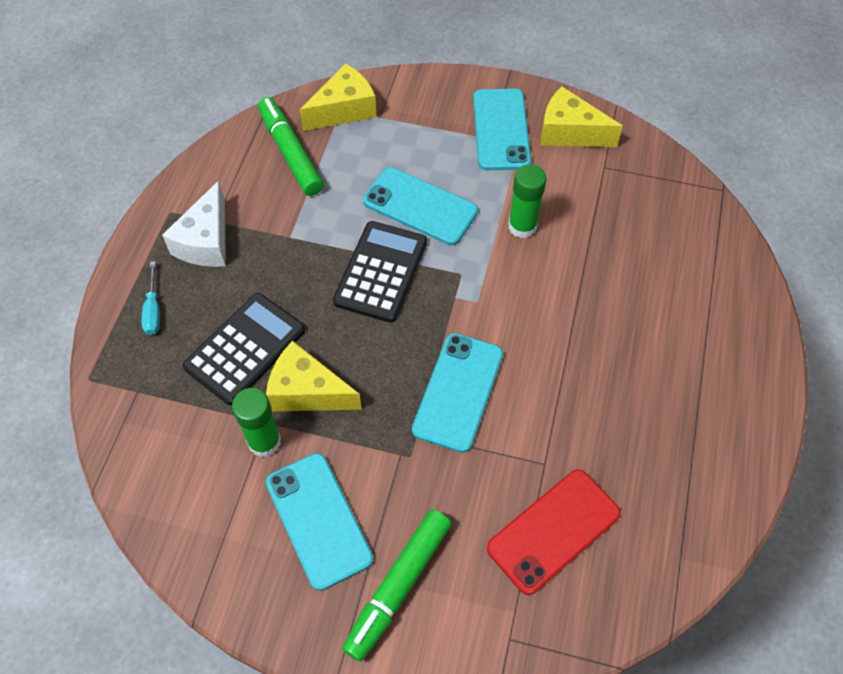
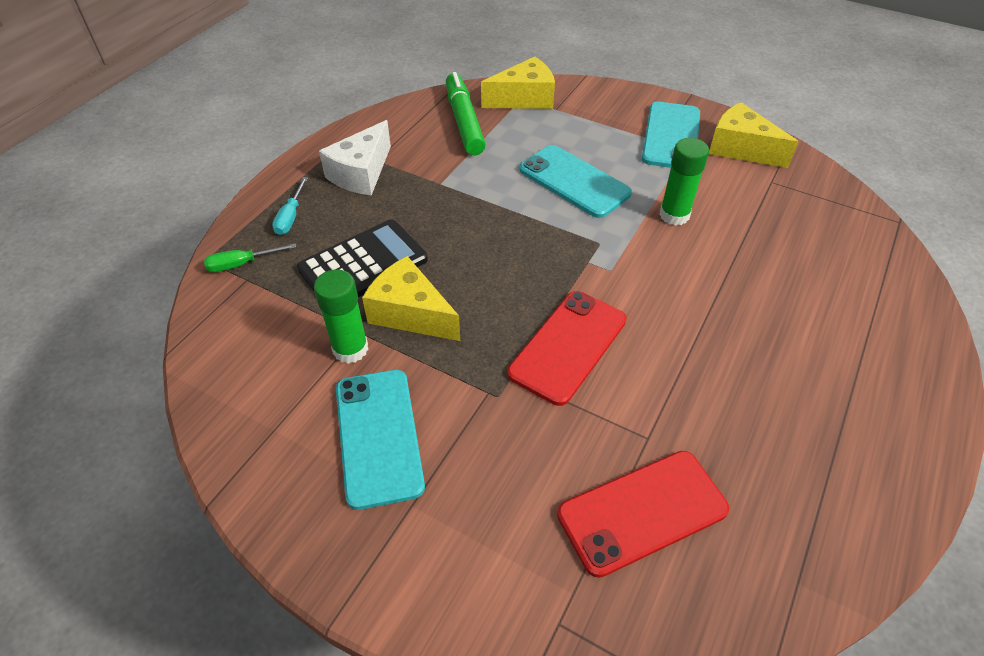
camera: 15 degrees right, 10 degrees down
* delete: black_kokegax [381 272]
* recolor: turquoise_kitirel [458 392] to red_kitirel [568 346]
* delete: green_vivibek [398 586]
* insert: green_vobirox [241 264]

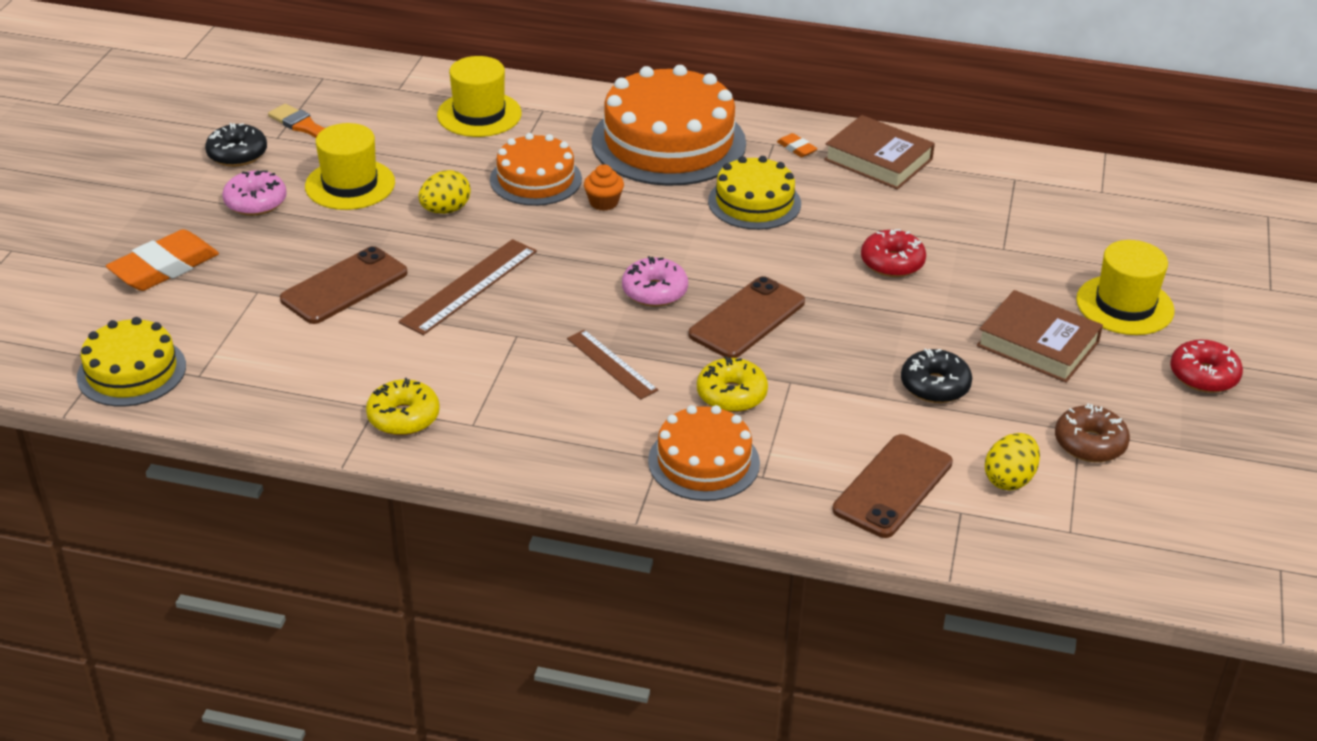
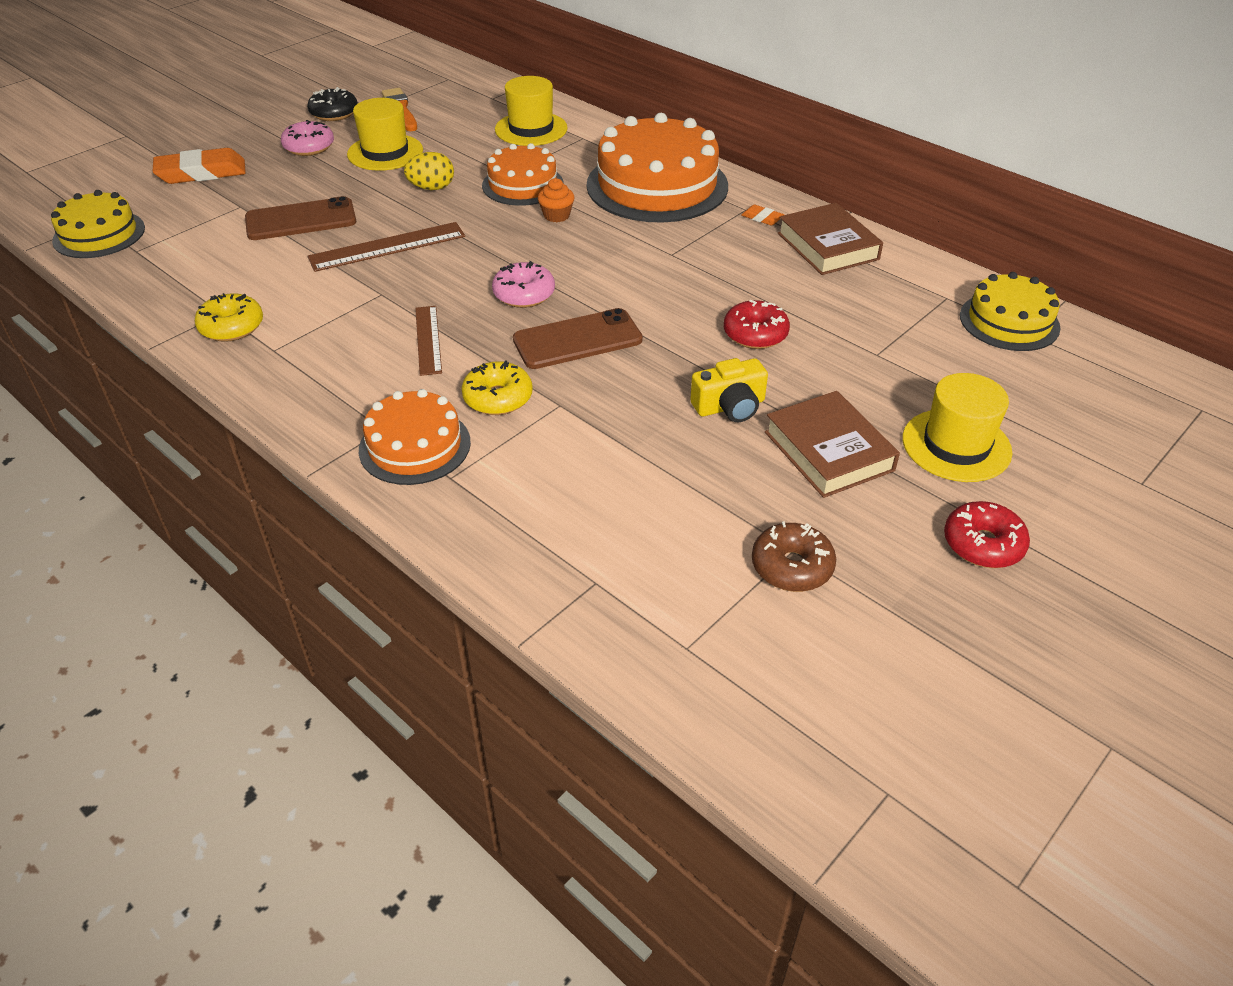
camera: 30 degrees right, 5 degrees up
* rotate: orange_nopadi [796 148] = [762 218] 45 degrees counterclockwise
* move: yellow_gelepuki [754 202] to [1009 321]
* delete: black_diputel [935 386]
* delete: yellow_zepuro [1009 479]
* delete: brown_kitirel [892 486]
* insert: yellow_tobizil [730 406]

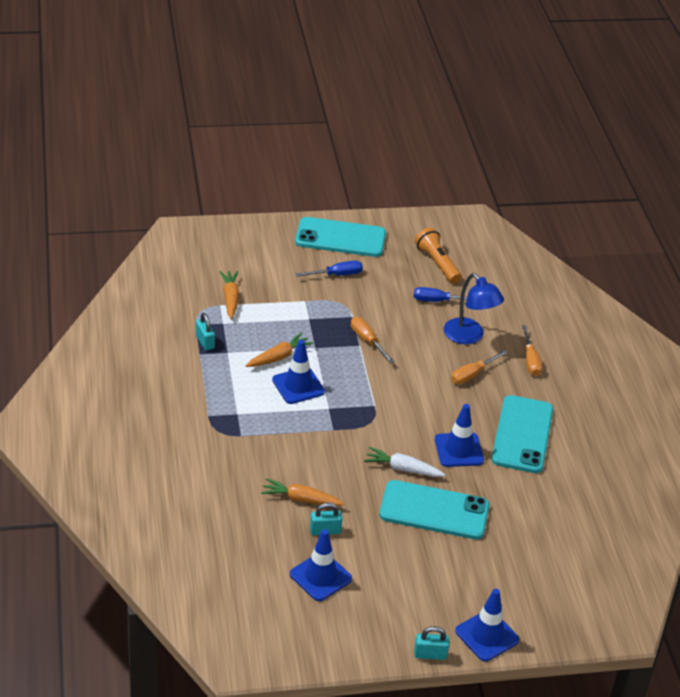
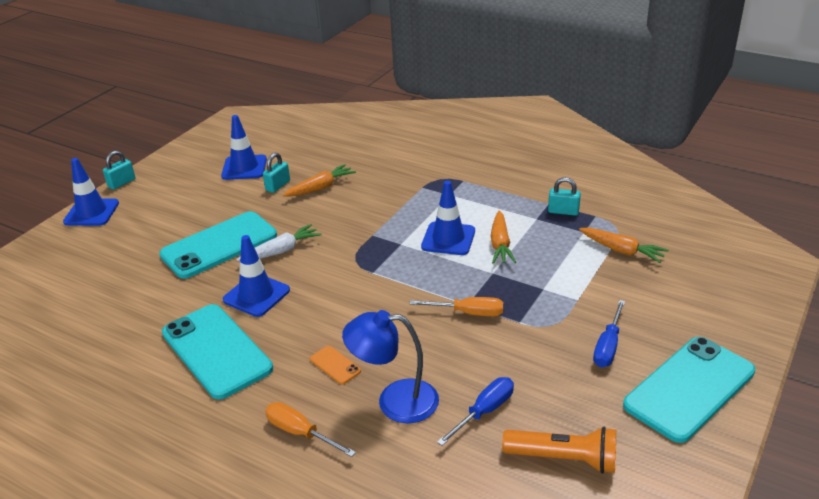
camera: 135 degrees right, 5 degrees down
* replace: orange_vobirox [472 374] to orange_kitirel [335 365]

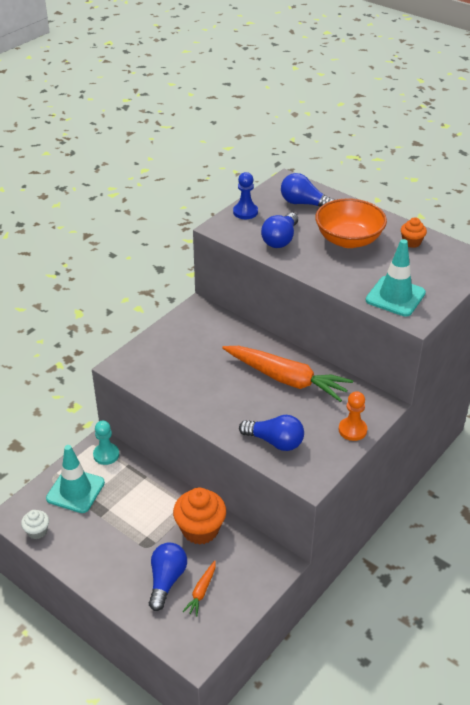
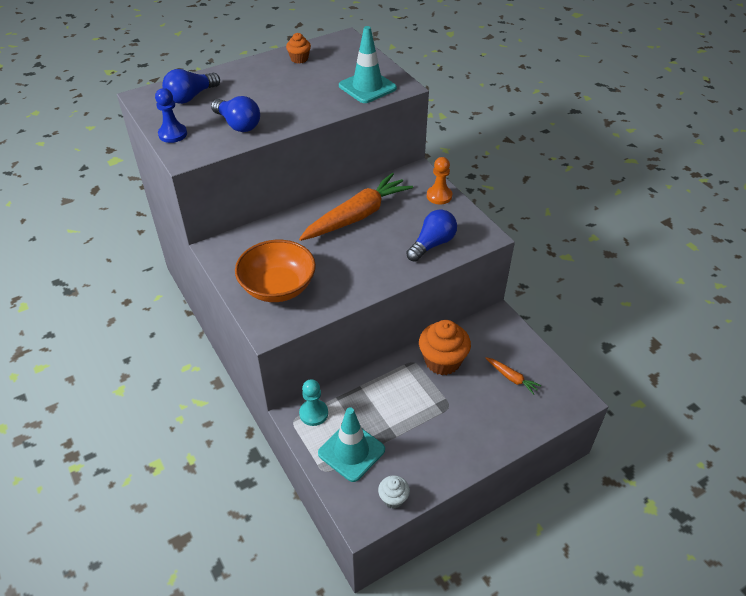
camera: 70 degrees left, 5 degrees up
* move: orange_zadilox [348 240] to [278 287]
* delete: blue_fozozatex [166 580]

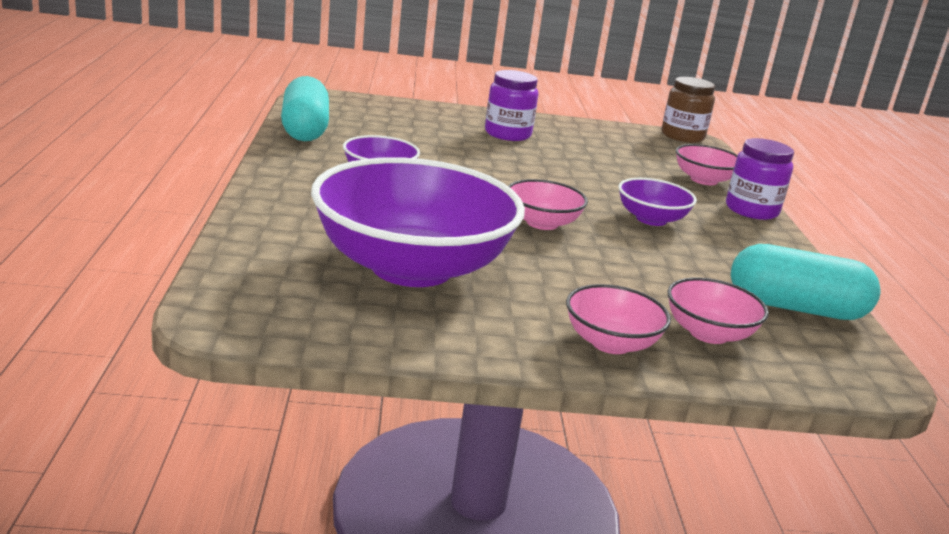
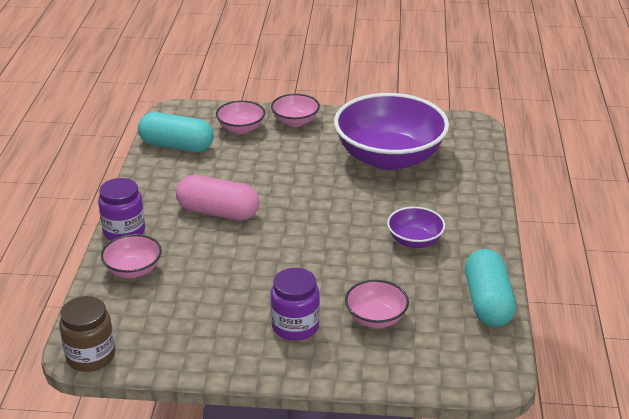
camera: 170 degrees left, 10 degrees up
* replace: purple_zadilox [651 219] to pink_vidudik [218 212]
* move: pink_zadilox [542 223] to [376 318]

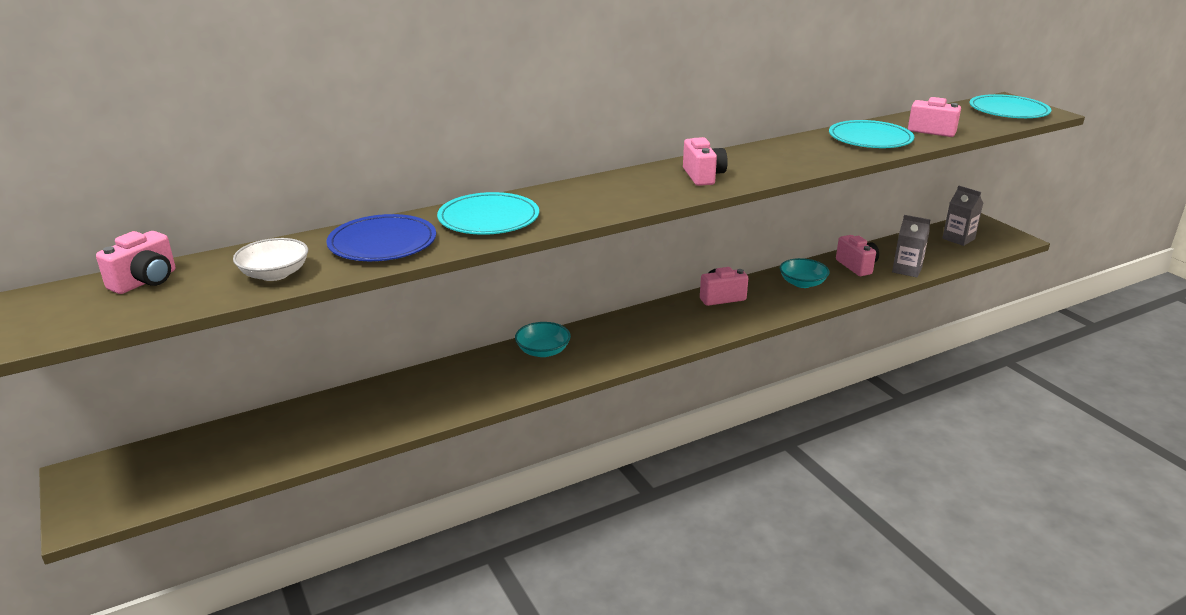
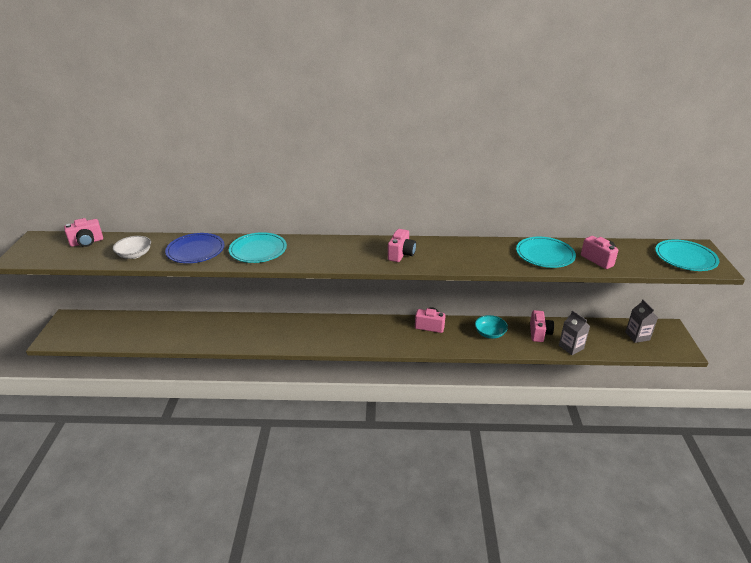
camera: 30 degrees right, 5 degrees up
* delete: turquoise_zadilox [543 351]

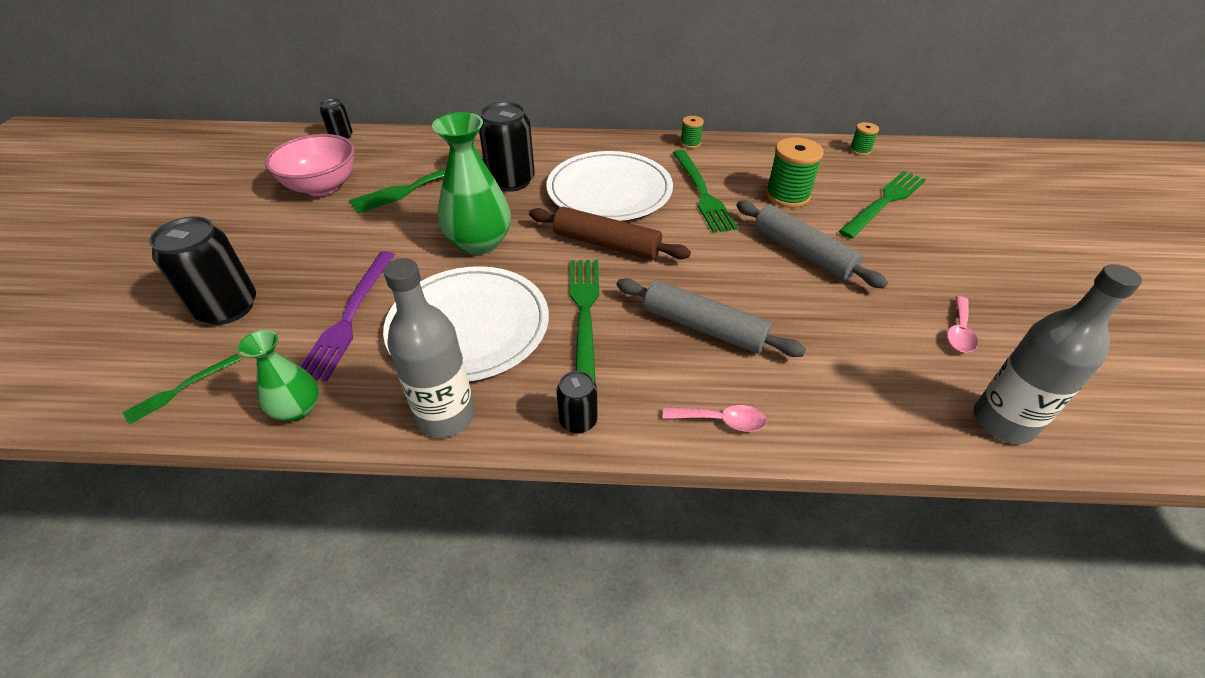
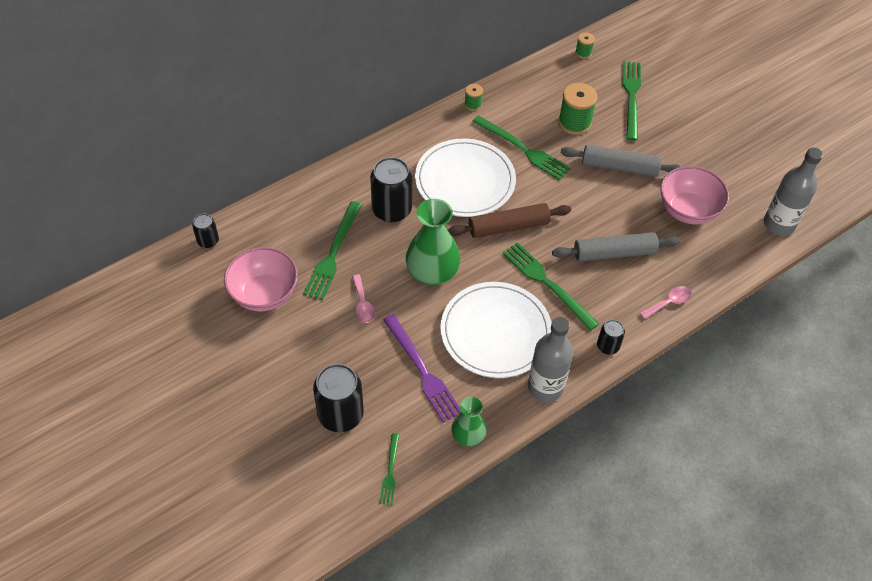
camera: 40 degrees left, 10 degrees up
* move: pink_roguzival [959 332] to [363 304]
* insert: pink_zadilox [687 210]

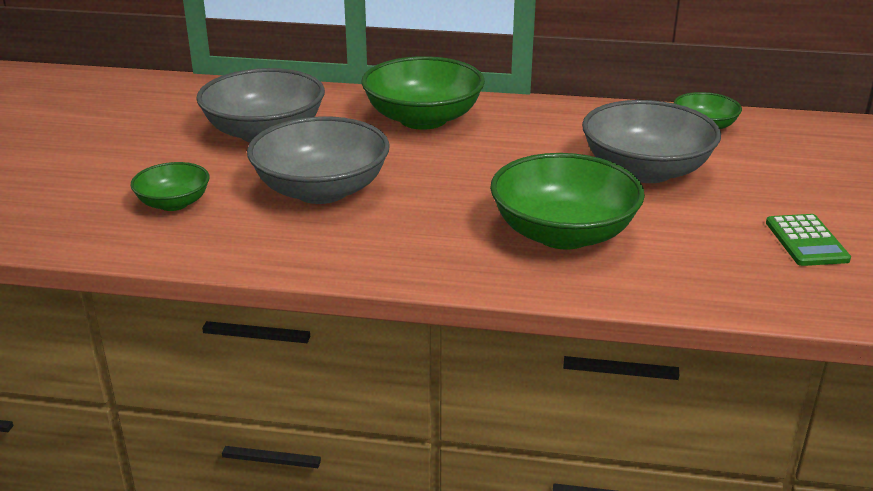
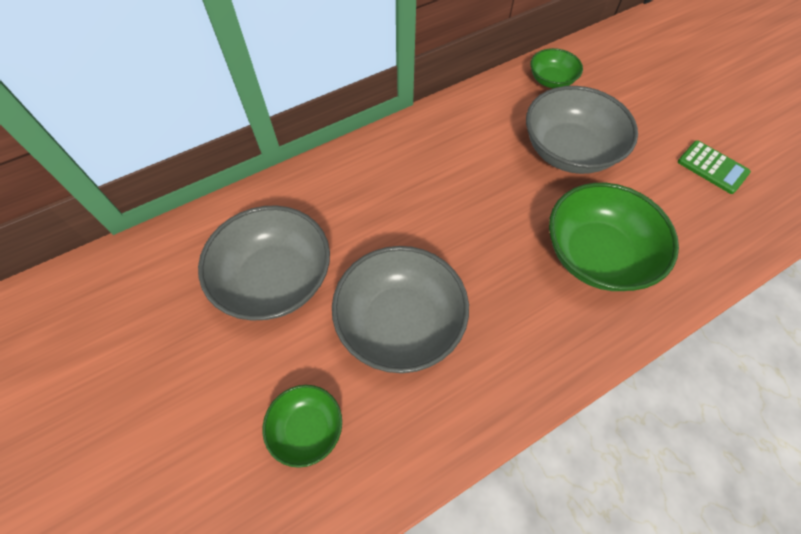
camera: 40 degrees left, 30 degrees up
* delete: green_zadilox [423 119]

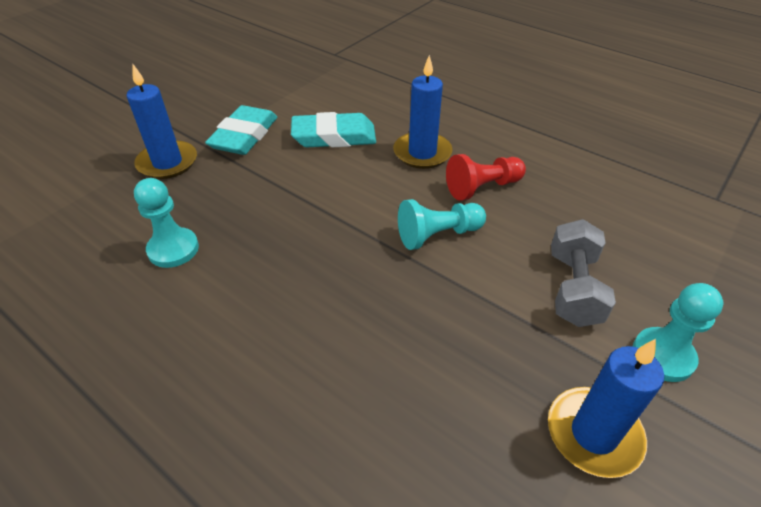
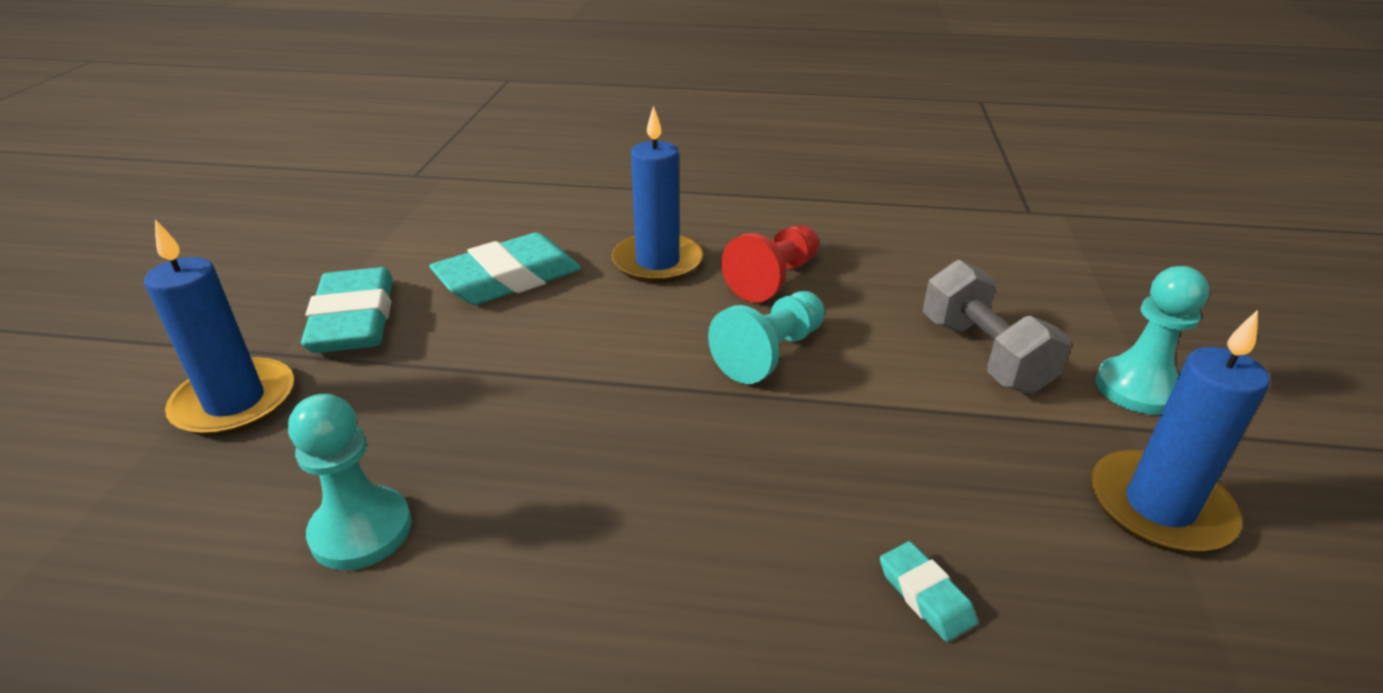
camera: 30 degrees left, 10 degrees down
* insert: turquoise_nopadi [925 595]

